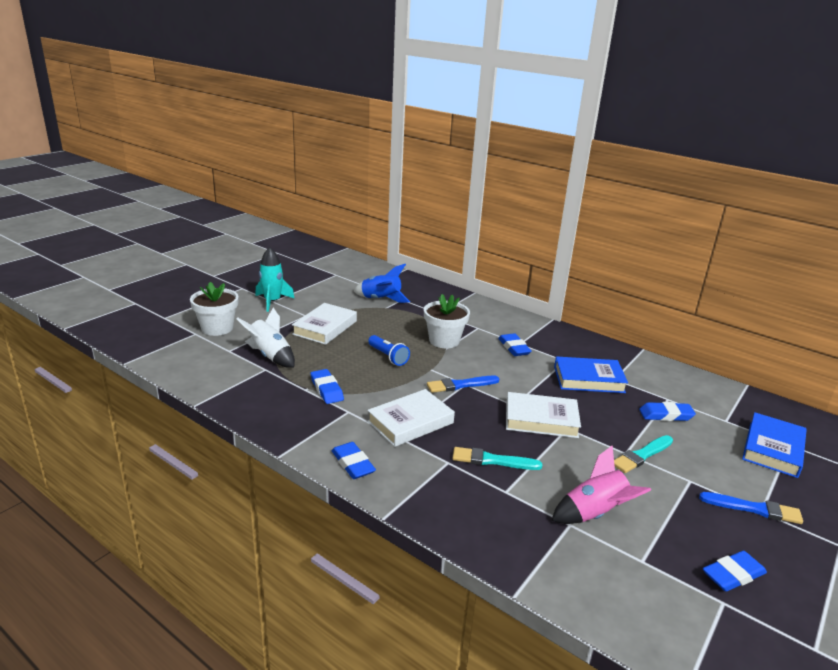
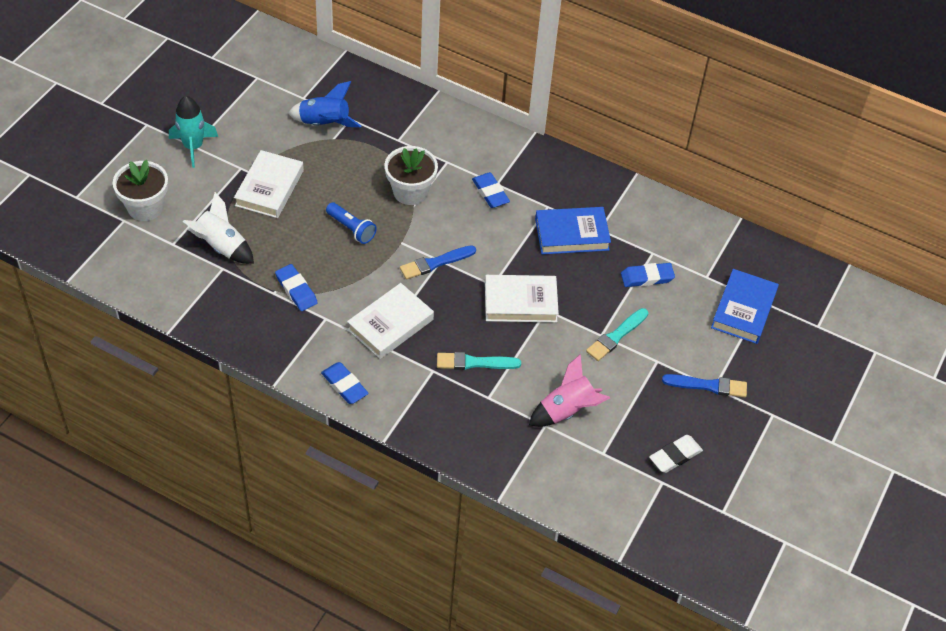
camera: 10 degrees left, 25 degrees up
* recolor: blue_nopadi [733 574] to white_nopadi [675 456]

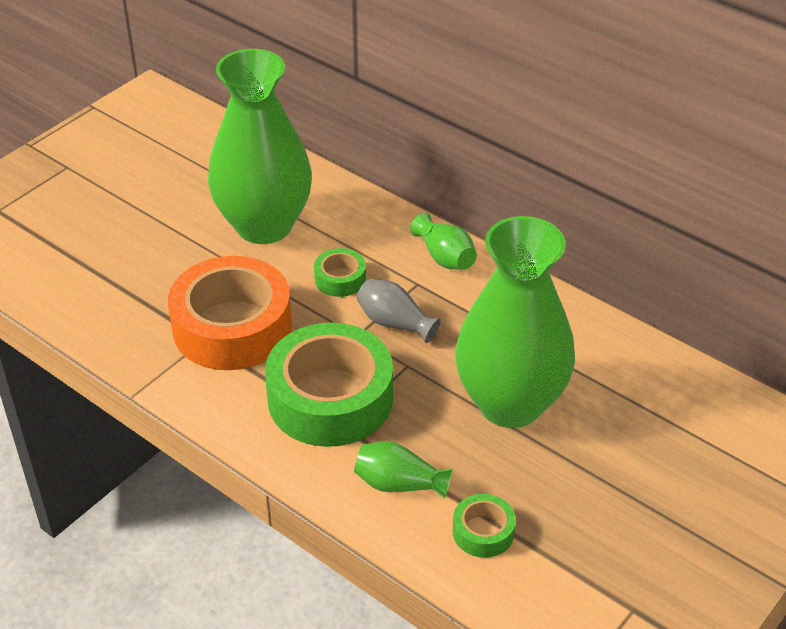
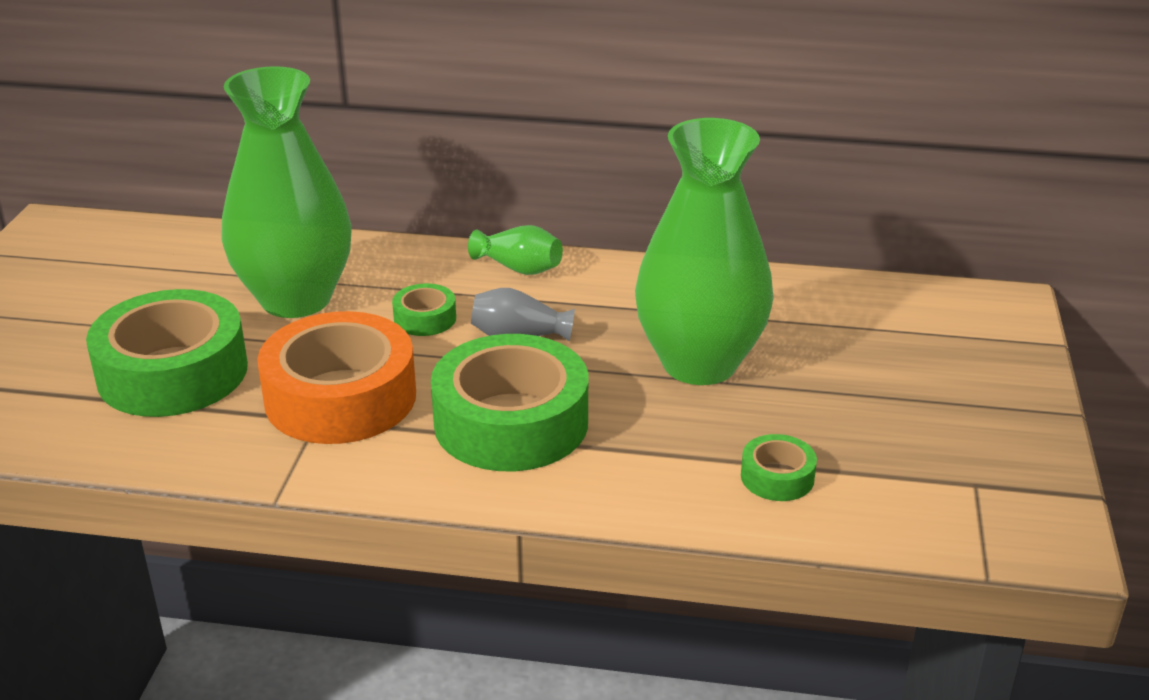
camera: 30 degrees left, 10 degrees down
* delete: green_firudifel [399 484]
* insert: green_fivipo [173 372]

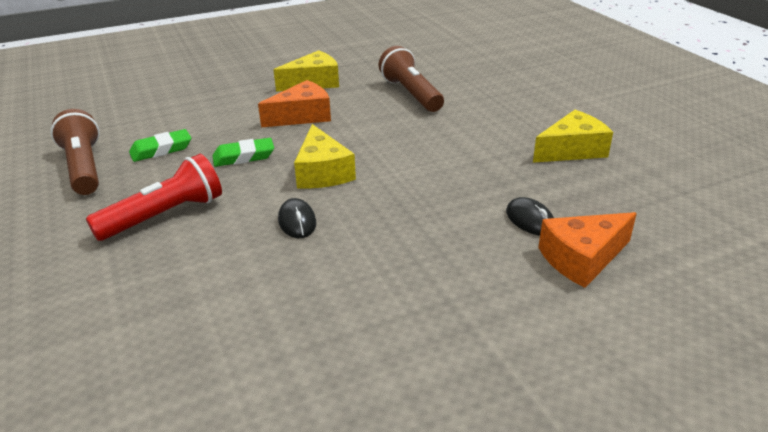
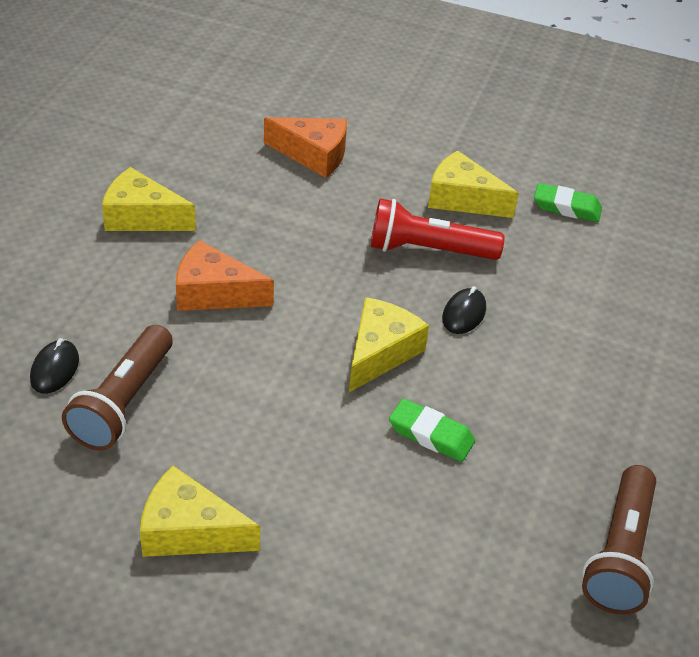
camera: 140 degrees left, 10 degrees up
* move: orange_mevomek [302 116] to [214 293]
* move: green_nopadi [161 150] to [566 207]
* move: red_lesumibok [165 215] to [428 250]
* move: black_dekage [530 220] to [55 369]
* insert: yellow_mevomek [462 199]

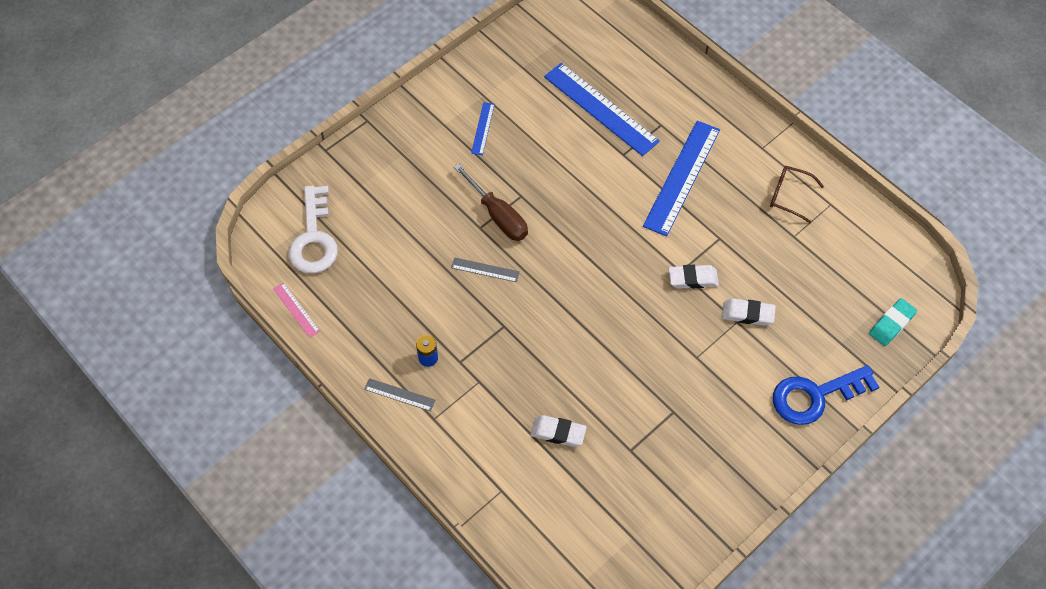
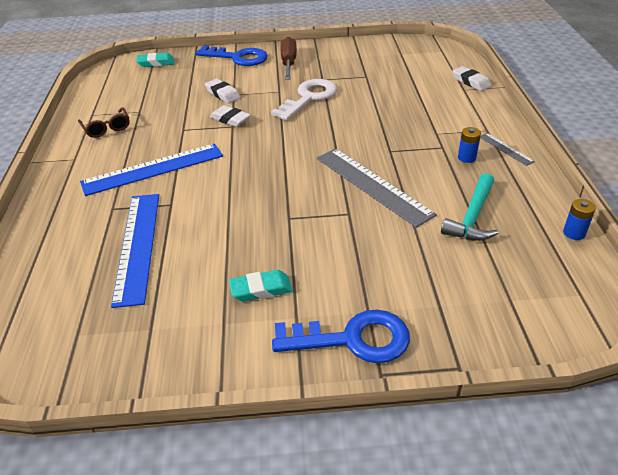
camera: 140 degrees left, 20 degrees down
* replace: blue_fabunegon [483 128] to turquoise_nopadi [261 289]
* move: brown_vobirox [498 216] to [288 63]
* move: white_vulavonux [314 238] to [309 97]
* resize: grey_fabunegon [485 270] = [372 185] x2.16
* replace: pink_fabunegon [296 309] to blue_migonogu [574 233]
* move: white_nopadi [558 432] to [471 82]
* insert: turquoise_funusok [472 217]
* insert: blue_vulavonux [353 339]

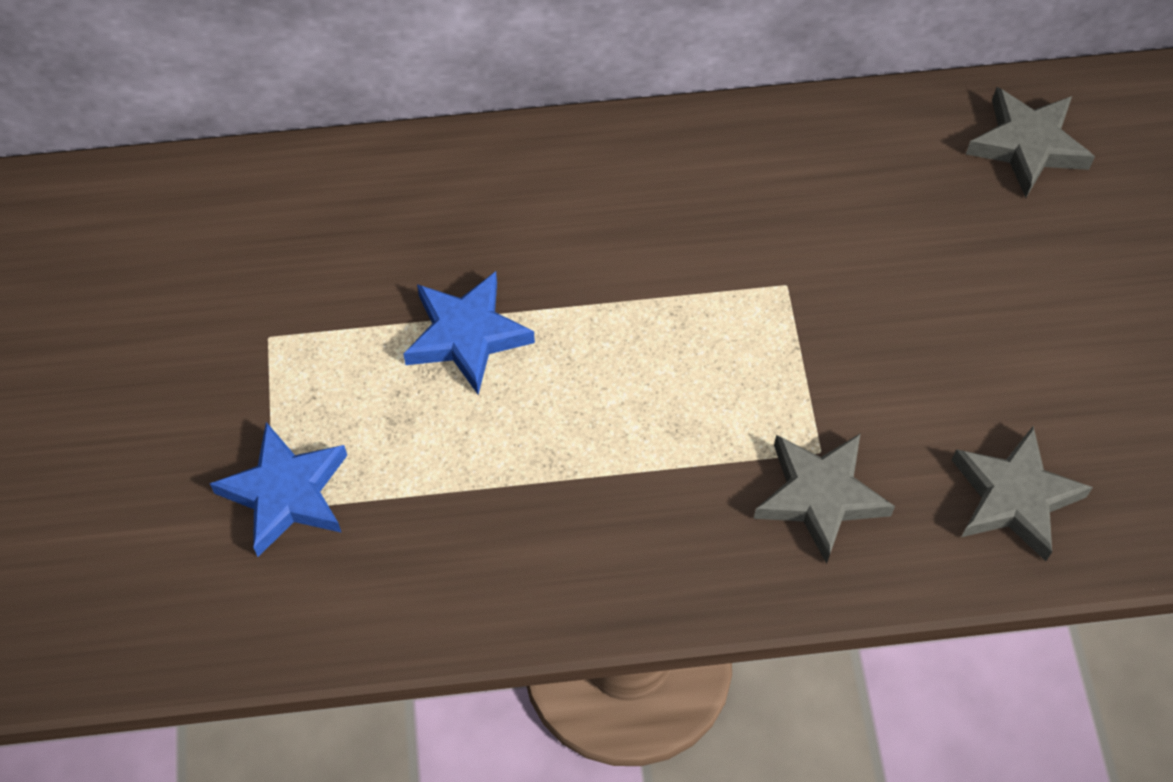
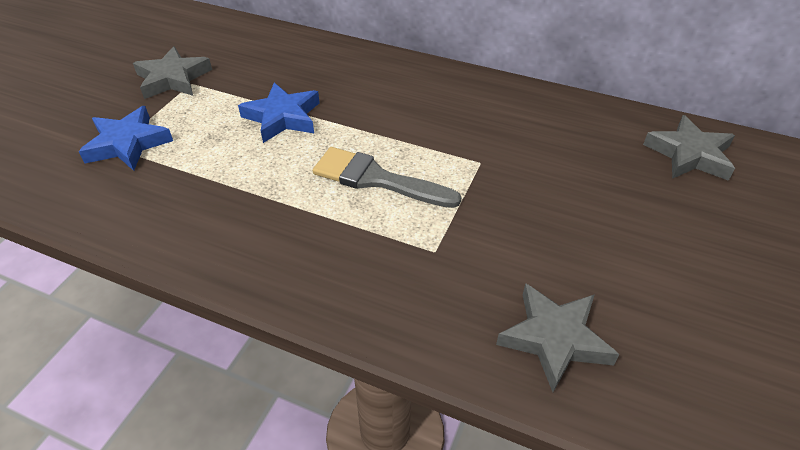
camera: 30 degrees right, 15 degrees down
* move: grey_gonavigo [820 497] to [173 79]
* insert: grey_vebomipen [377 179]

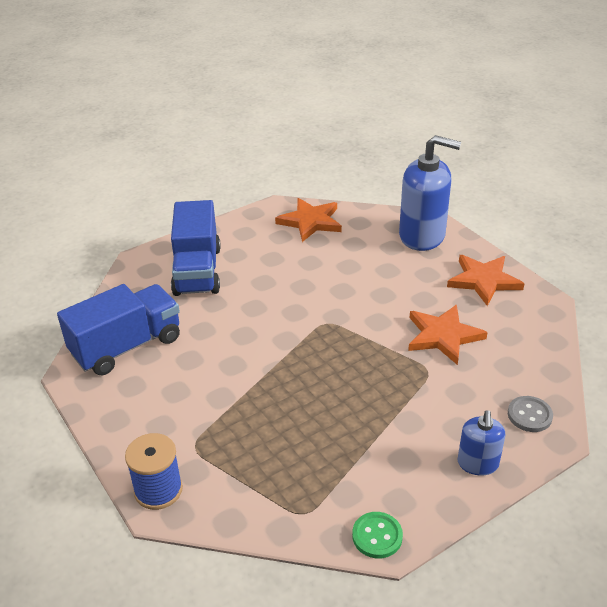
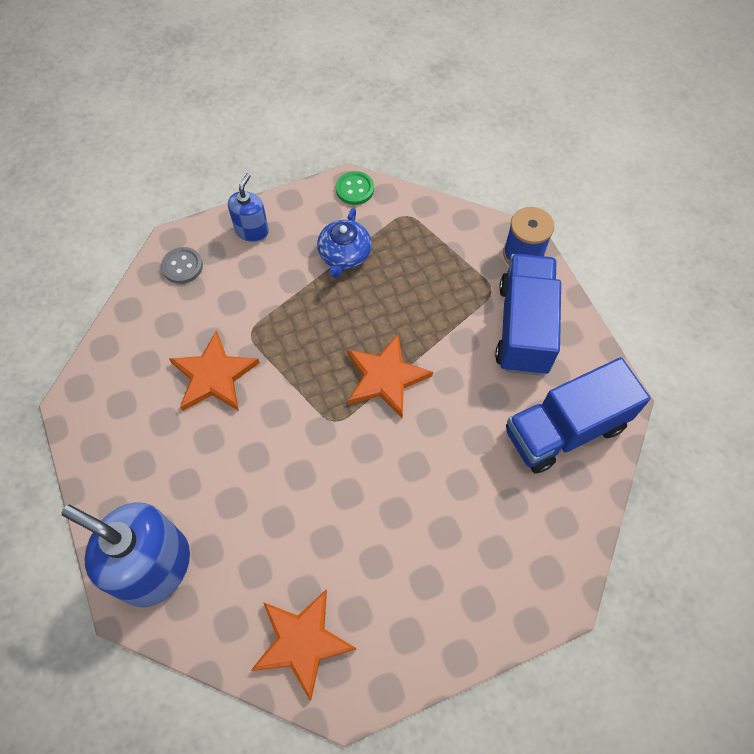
camera: 170 degrees left, 25 degrees up
* move: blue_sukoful [197 271] to [523 327]
* move: orange_gonavigo [484 281] to [385 377]
* insert: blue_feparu [344 254]

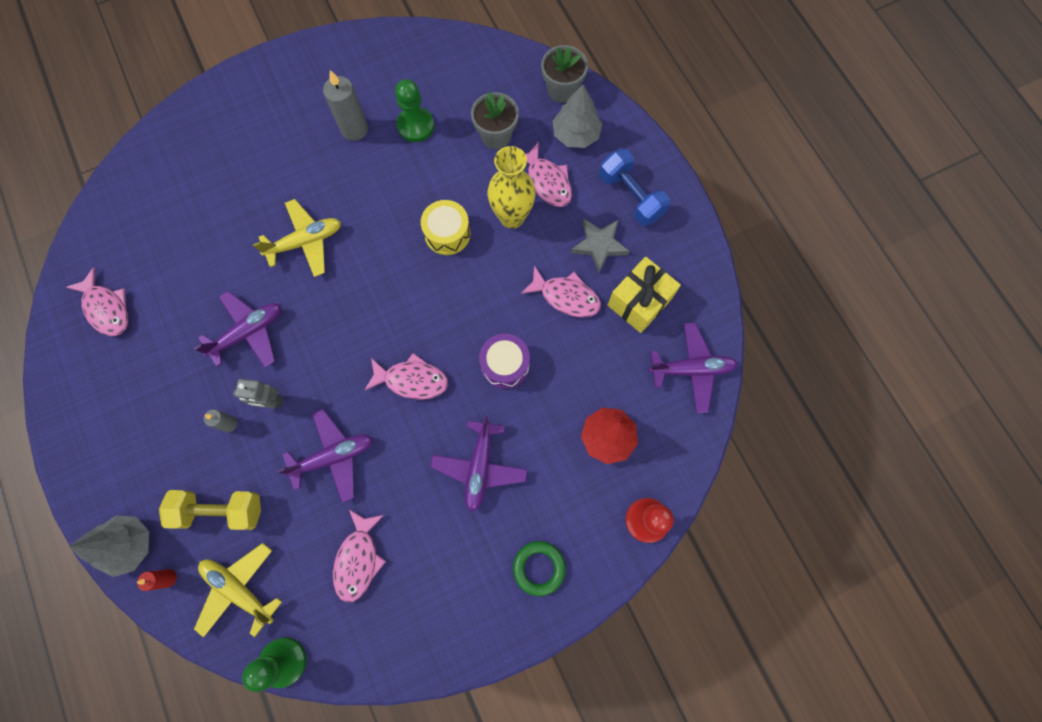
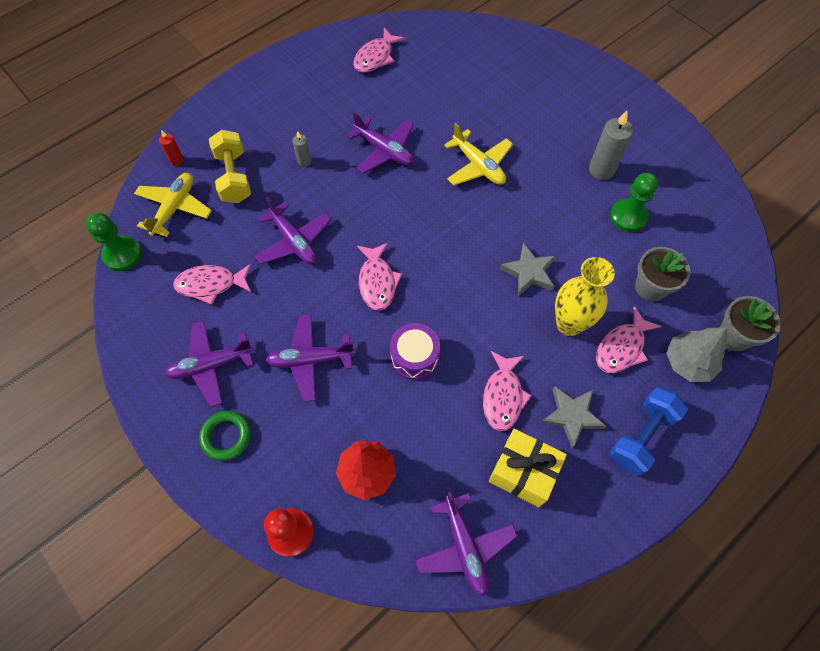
camera: 75 degrees right, 10 degrees down
* replace: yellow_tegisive [447 234] to grey_gonavigo [529 272]
* delete: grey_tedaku [271 402]
* delete: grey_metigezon [129 544]
* insert: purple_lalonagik [211 365]

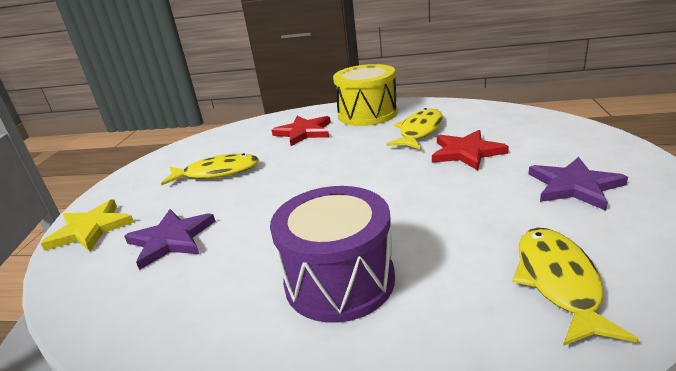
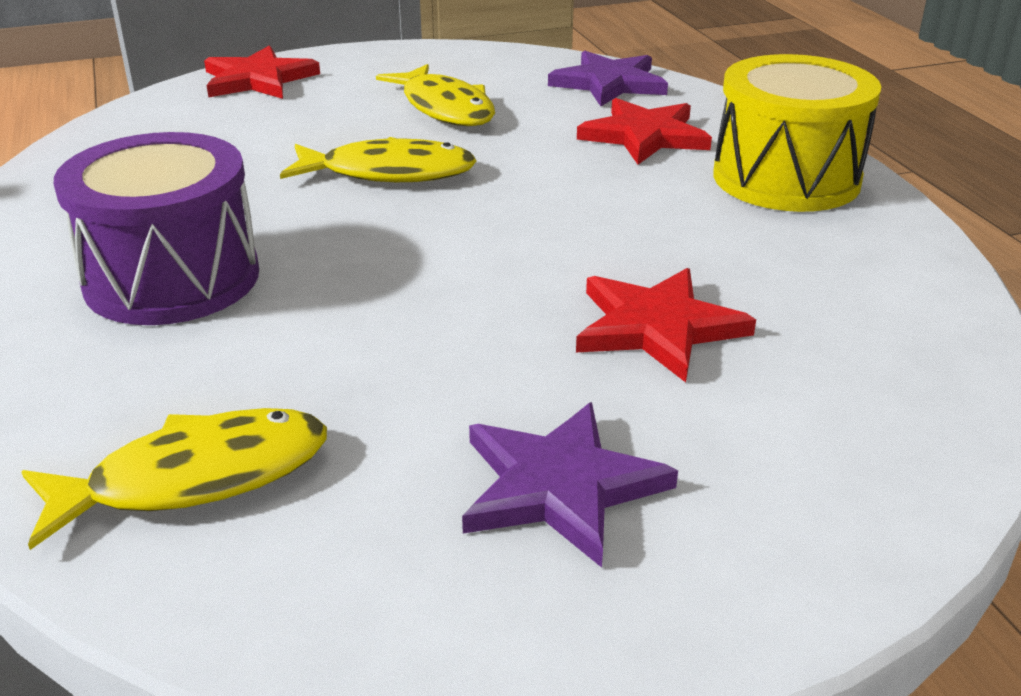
camera: 60 degrees right, 5 degrees up
* move: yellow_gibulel [419 131] to [389 173]
* recolor: yellow_gonavigo [91 229] to red_gonavigo [258 79]
* move: purple_gonavigo [171 240] to [609 83]

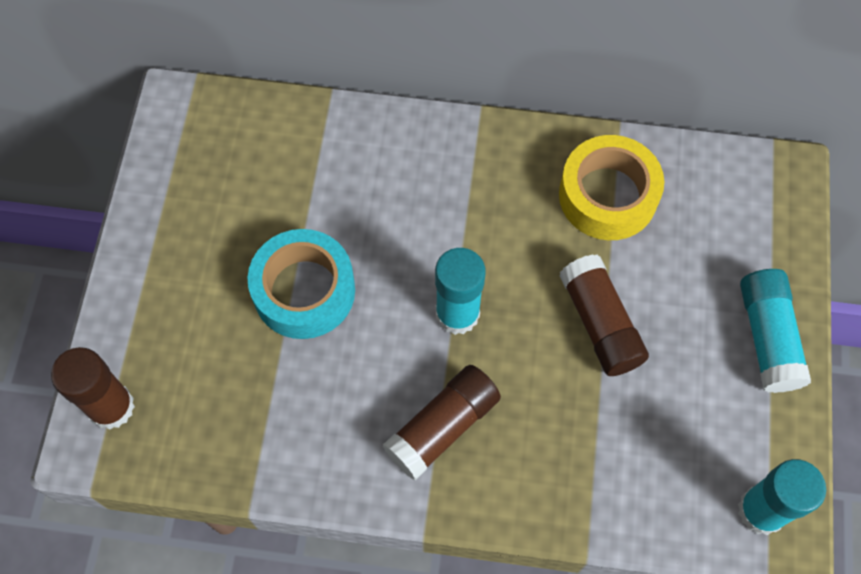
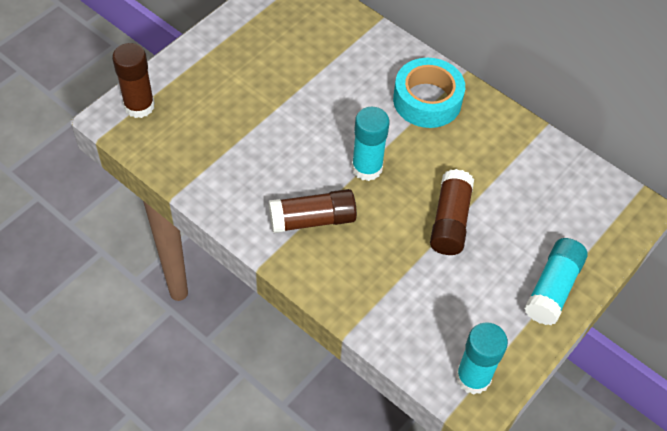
camera: 30 degrees right, 10 degrees down
* delete: yellow_fivipo [607 196]
* move: turquoise_fivipo [304 291] to [427 100]

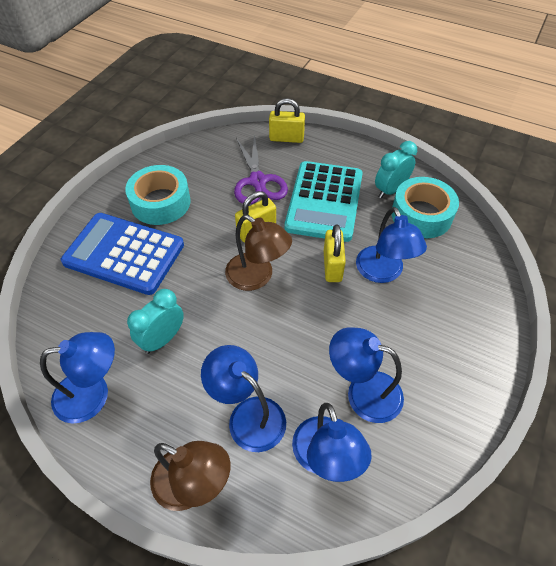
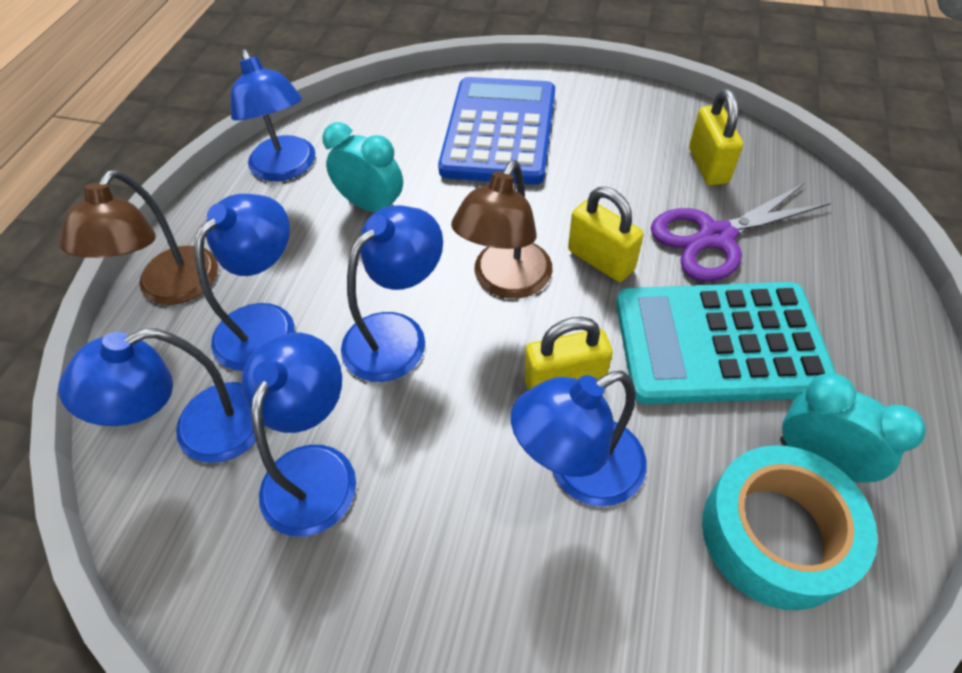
camera: 80 degrees right, 0 degrees up
* move: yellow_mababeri [286 138] to [708 166]
* delete: turquoise_fivipo [160 202]
* insert: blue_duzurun [397 334]

